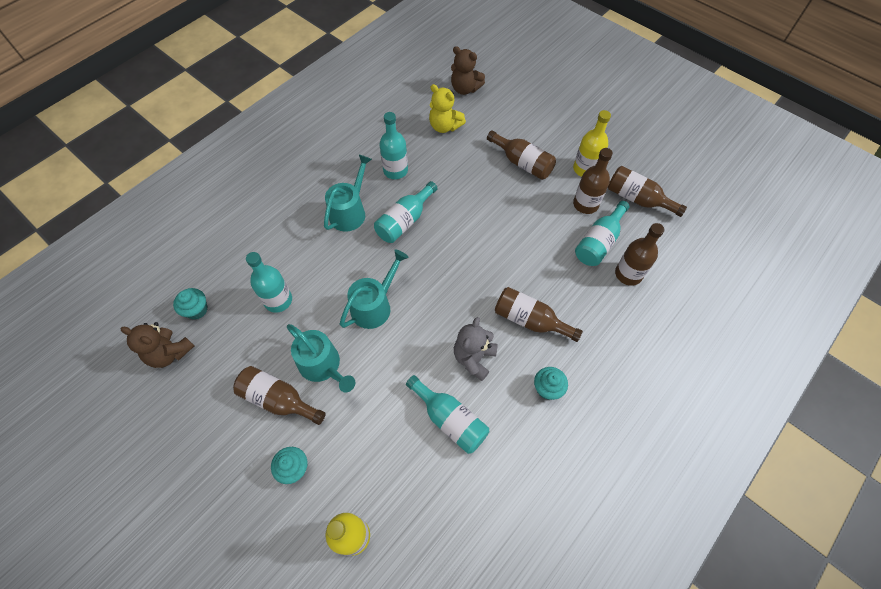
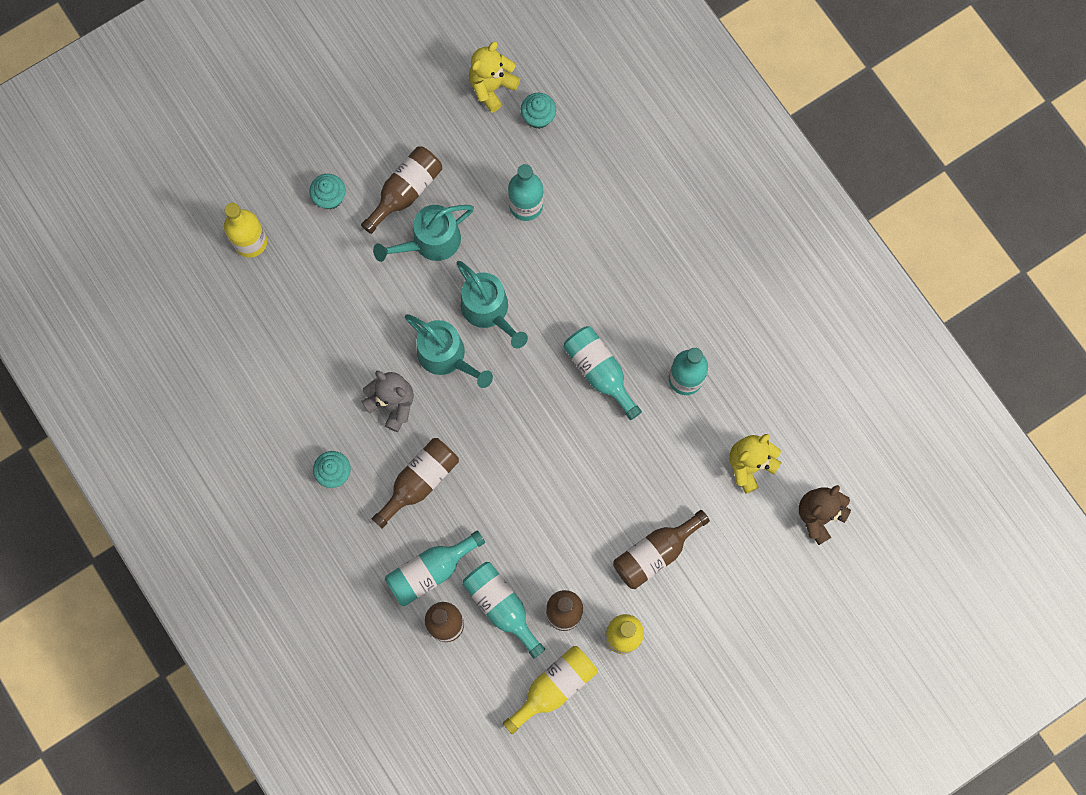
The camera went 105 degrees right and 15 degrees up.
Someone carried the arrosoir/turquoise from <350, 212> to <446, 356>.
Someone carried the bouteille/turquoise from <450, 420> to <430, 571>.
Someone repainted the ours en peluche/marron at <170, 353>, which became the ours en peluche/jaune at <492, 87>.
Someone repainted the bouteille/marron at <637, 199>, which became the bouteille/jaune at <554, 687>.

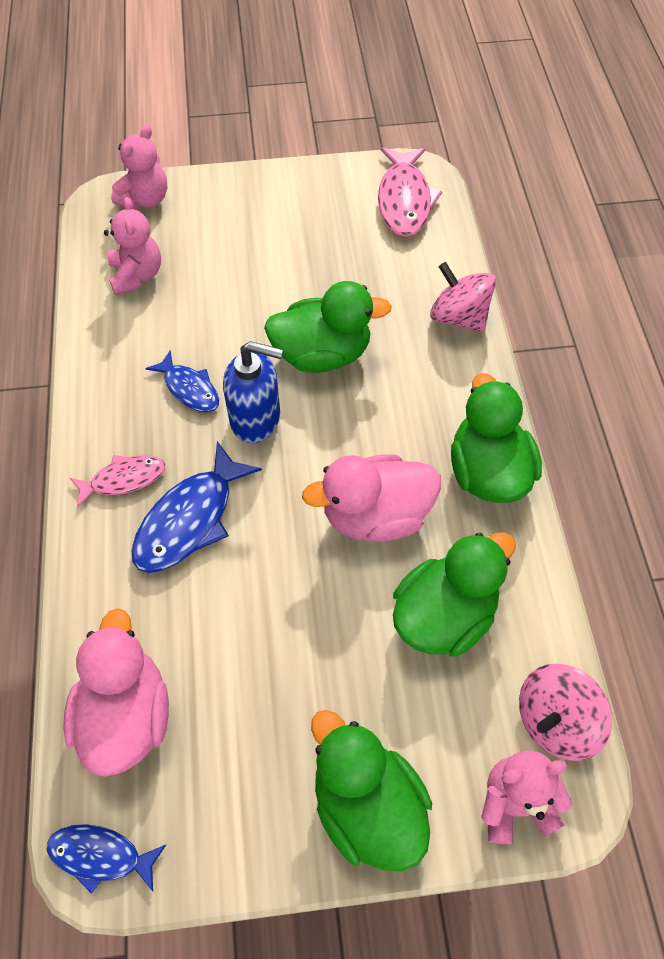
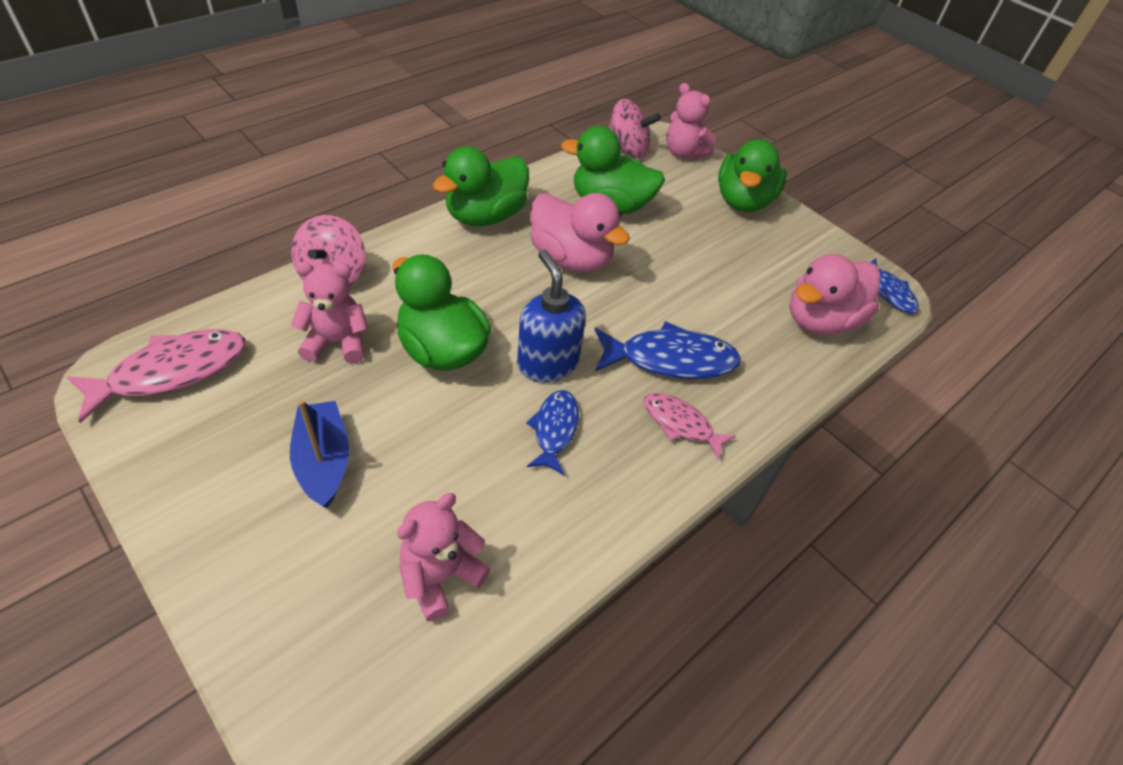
The camera went 130 degrees left and 10 degrees down.
Someone put down the bateau/bleu at <323, 461>.
Someone carried the ours en peluche/rose from <145, 199> to <337, 342>.

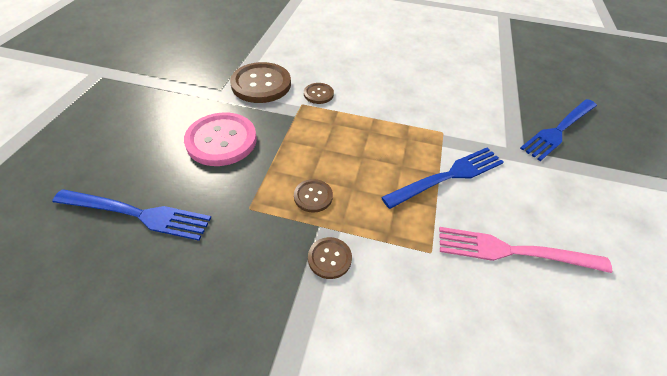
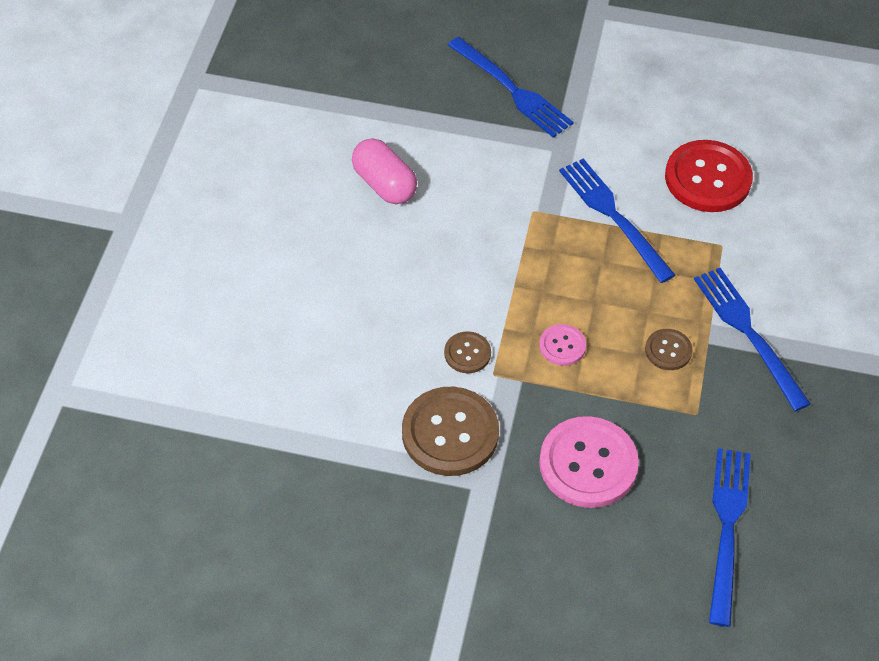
The camera went 90 degrees left and 5 degrees up.
Someone put down the gélule/rose at <384, 184>.
Someone put down the bouton/rose at <562, 346>.
Someone swapped the bouton/marron at <329, 258> for the fourchette/bleu at <747, 332>.
Someone swapped the fourchette/rose at <512, 251> for the bouton/rouge at <707, 178>.

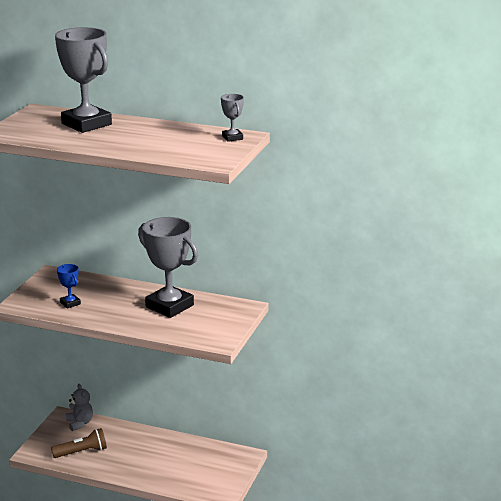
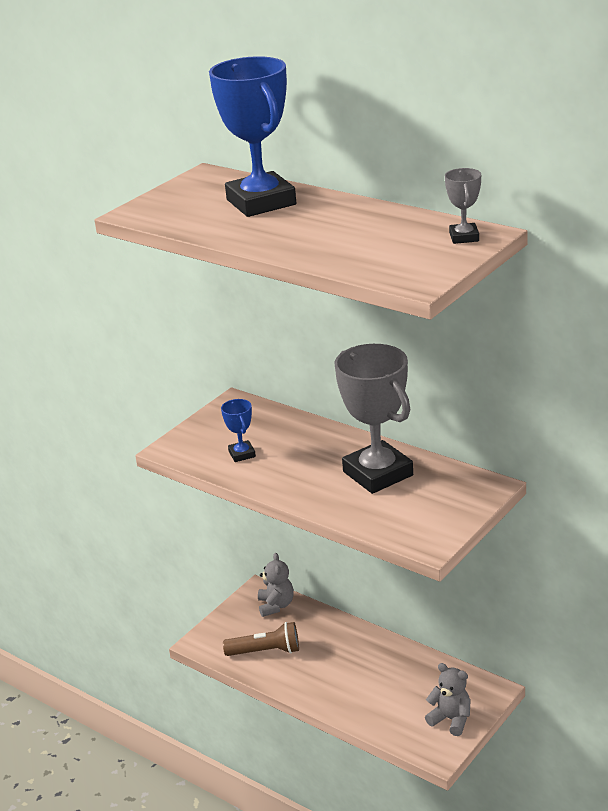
The camera went 20 degrees right and 5 degrees up.
Someone put down the ours en peluche/gris at <451, 719>.
Someone repainted the trophée/gris at <86, 124>, which became the trophée/bleu at <261, 202>.

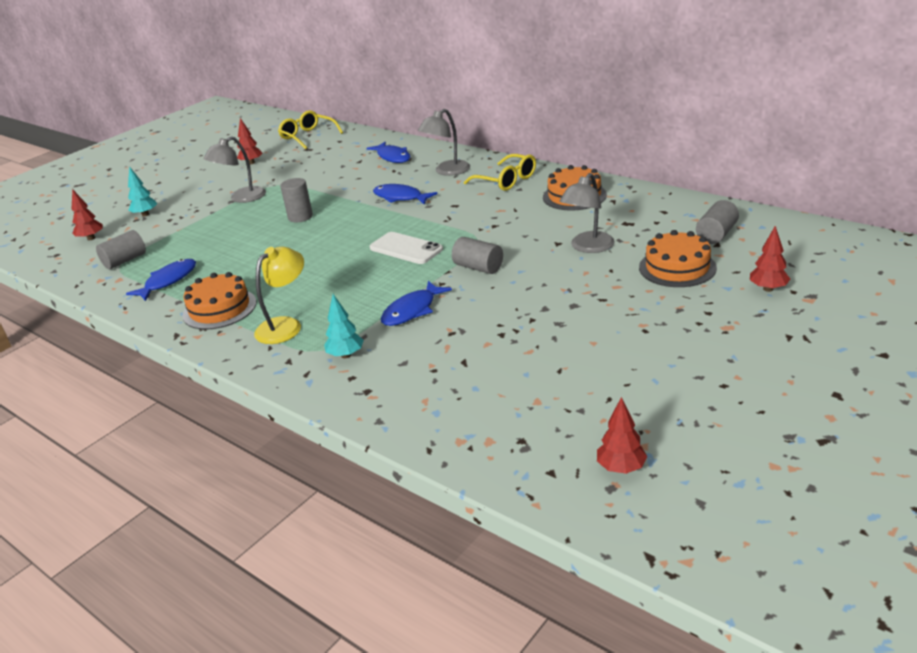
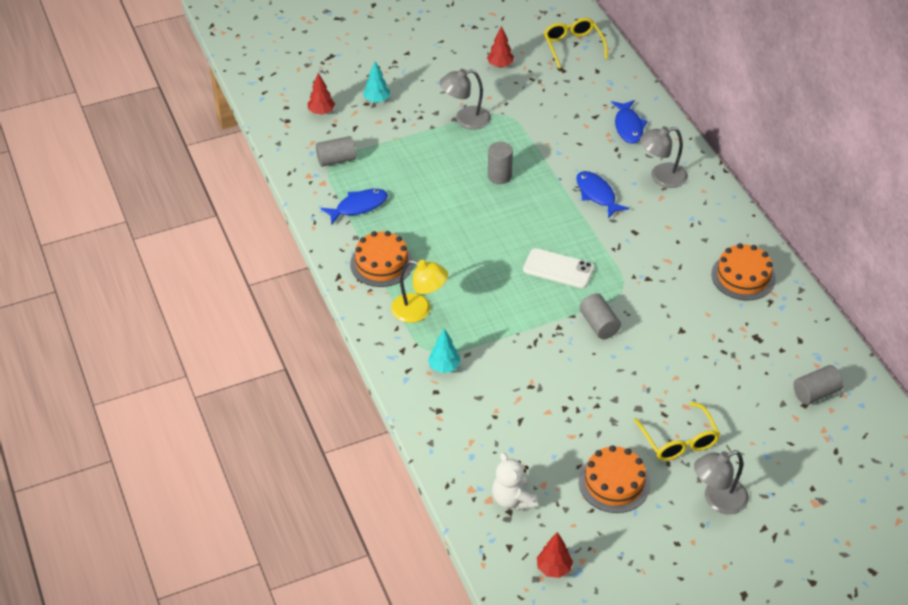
The camera went 25 degrees right and 15 degrees up.
Someone took away the poisson/bleu at <412, 310>.
Someone took away the arbre/rouge at <768, 289>.
Someone put down the ours en peluche/blanc at <513, 499>.
Someone carried the lunettes/jaune from <506, 180> to <679, 441>.
Someone carried the lampe/gris from <588, 247> to <717, 500>.
Someone carried the gâteau/orange from <677, 267> to <614, 483>.
Someone rotated the lampe/jaune at <285, 325> by 45 degrees clockwise.
Someone rotated the téléphone/blanc at <406, 249> by 45 degrees counterclockwise.

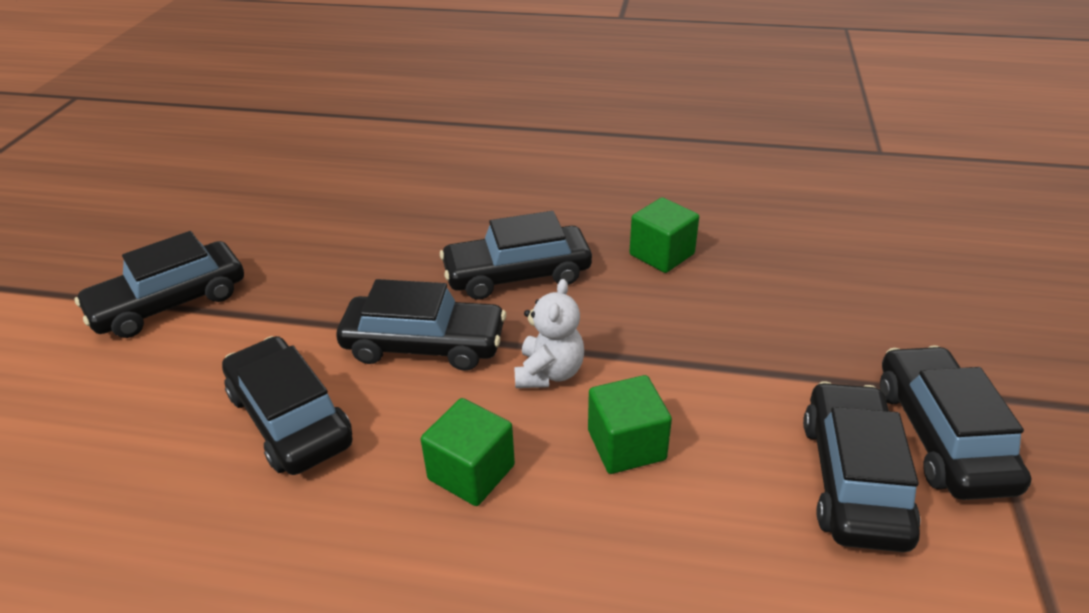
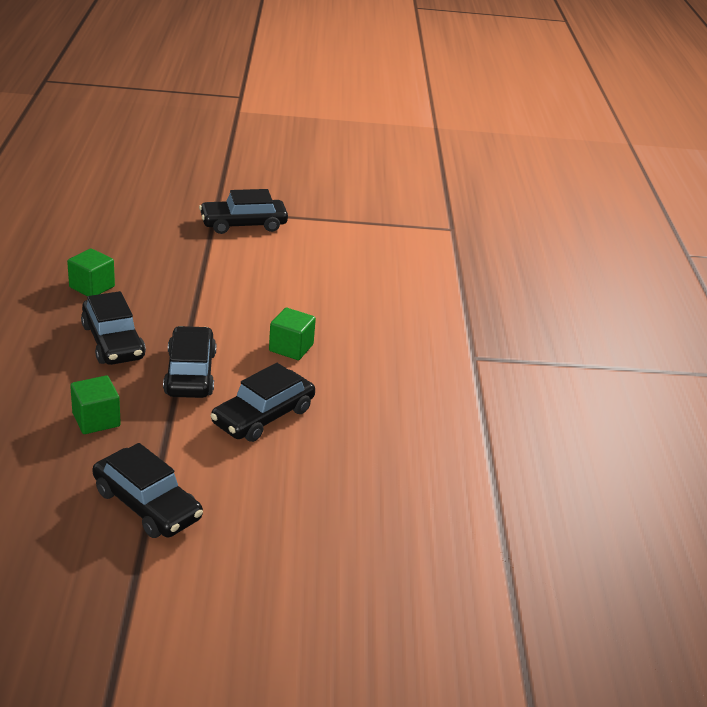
The camera went 105 degrees left and 5 degrees down.
Someone took away the ours en peluche/blanc at <549, 373>.
Someone took away the voiture/noir at <853, 479>.
Someone carried the cube/vert from <626, 445> to <96, 420>.

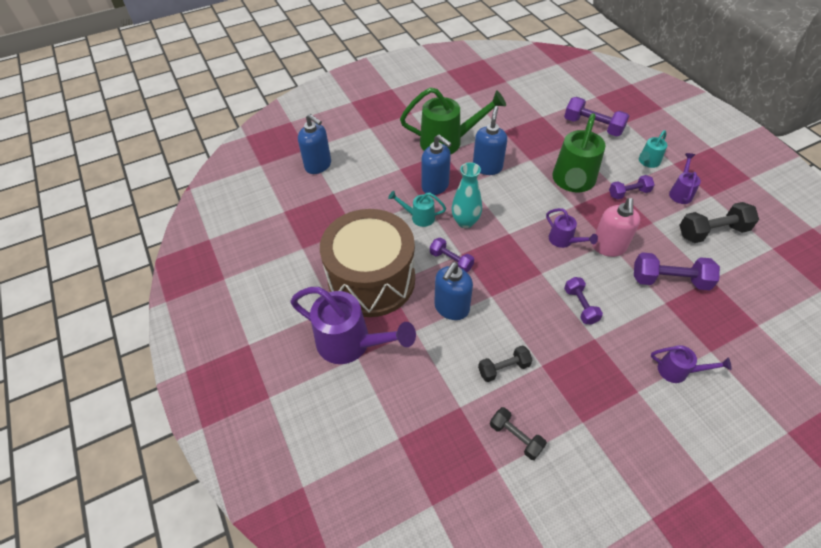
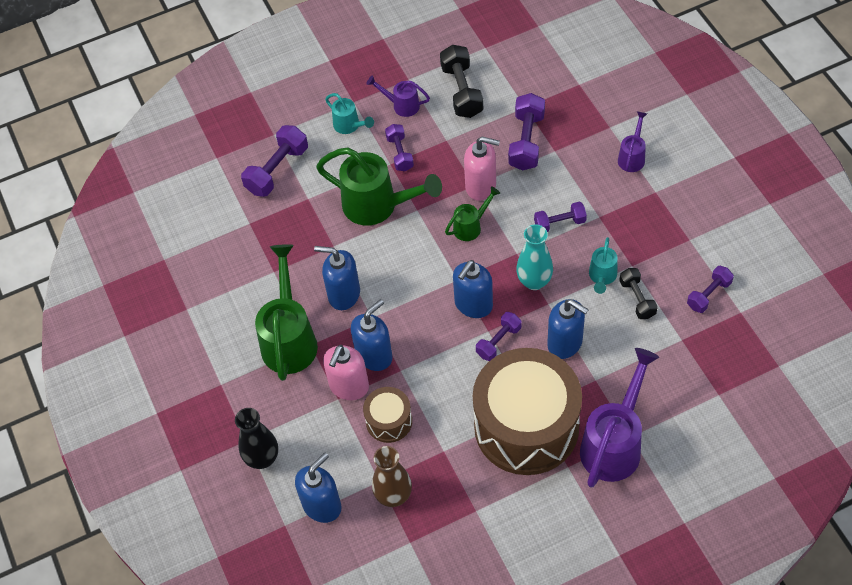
The camera went 85 degrees left and 5 degrees up.
Someone put down the vase/noir at <262, 458>.
Someone put down the distributeur de savon/rose at <349, 386>.
Someone put down the tambour/marron at <389, 421>.
Someone put down the vase/marron at <393, 496>.
Someone put down the distributeur de savon/bleu at <473, 305>.
Someone carried the arrosoir/turquoise from <419, 217> to <602, 277>.
Someone carried the vase/turquoise from <465, 222> to <534, 281>.
Someone repainted the haltère/noir at <515, 437>, which became the haltère/violet at <708, 294>.
Someone repainted the arrosoir/violet at <564, 241>, which became the arrosoir/vert at <471, 226>.

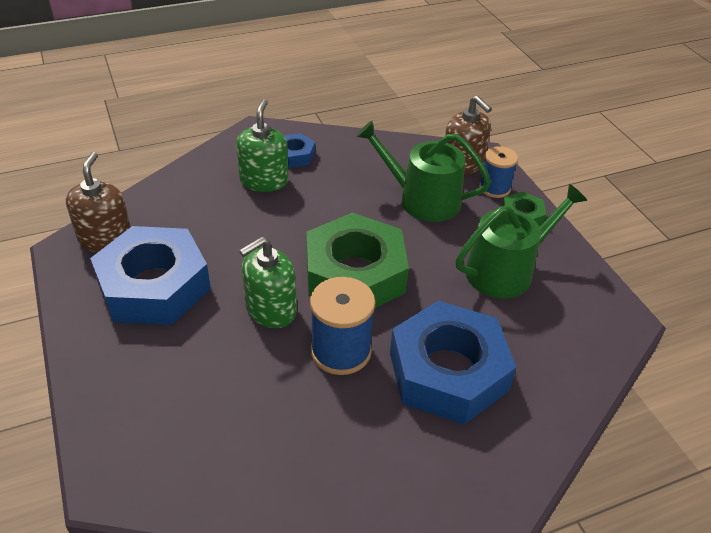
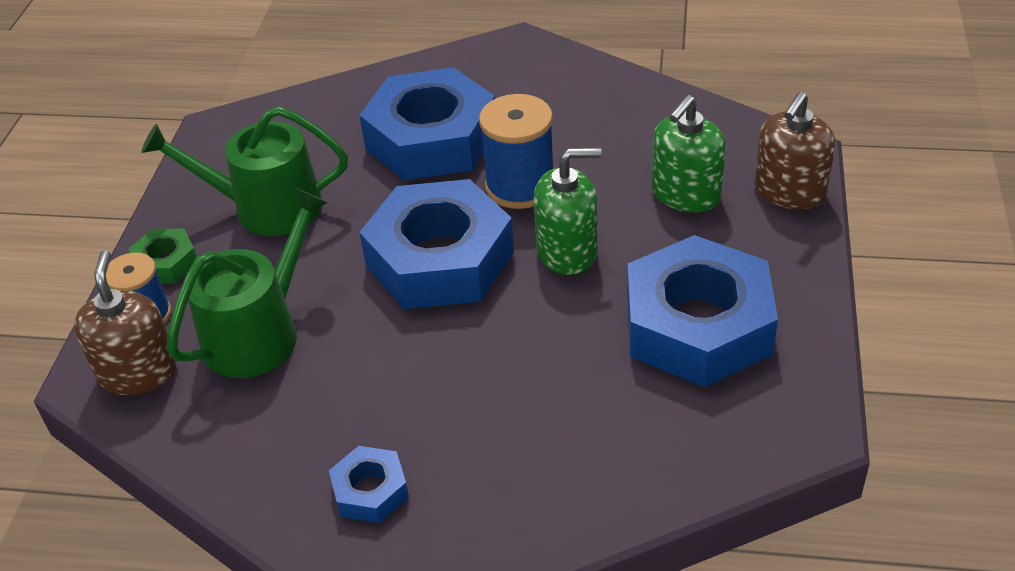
The camera went 145 degrees left and 0 degrees up.
Someone carried the distributeur de savon/marron from <105, 239> to <789, 191>.
Someone carried the distributeur de savon/vert from <264, 180> to <685, 194>.
Someone repainted the écrou/vert at <355, 274>, which became the écrou/bleu at <440, 259>.
Someone rotated the arrosoir/vert at <422, 199> by 105 degrees counterclockwise.

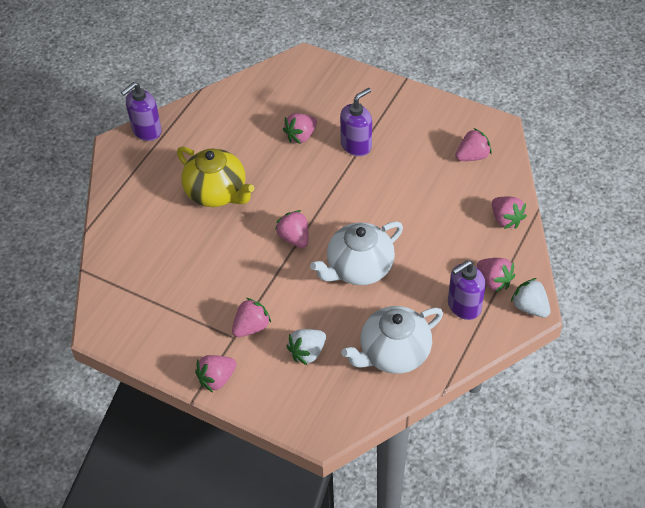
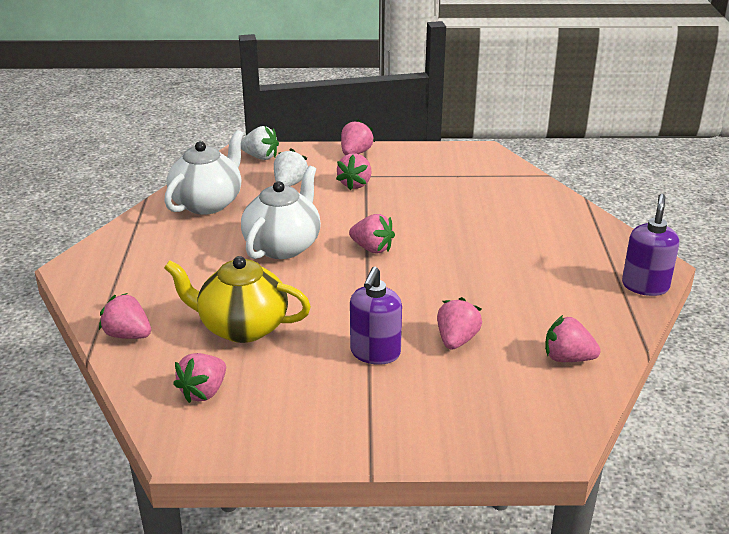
The camera went 150 degrees right and 20 degrees down.
Someone took away the distributeur de savon/violet at <463, 306>.
Someone carried the théière/jaune from <217, 193> to <242, 327>.
Someone carried the fraise/rose from <494, 281> to <567, 358>.
Someone carried the fraise/blanc from <530, 307> to <260, 157>.

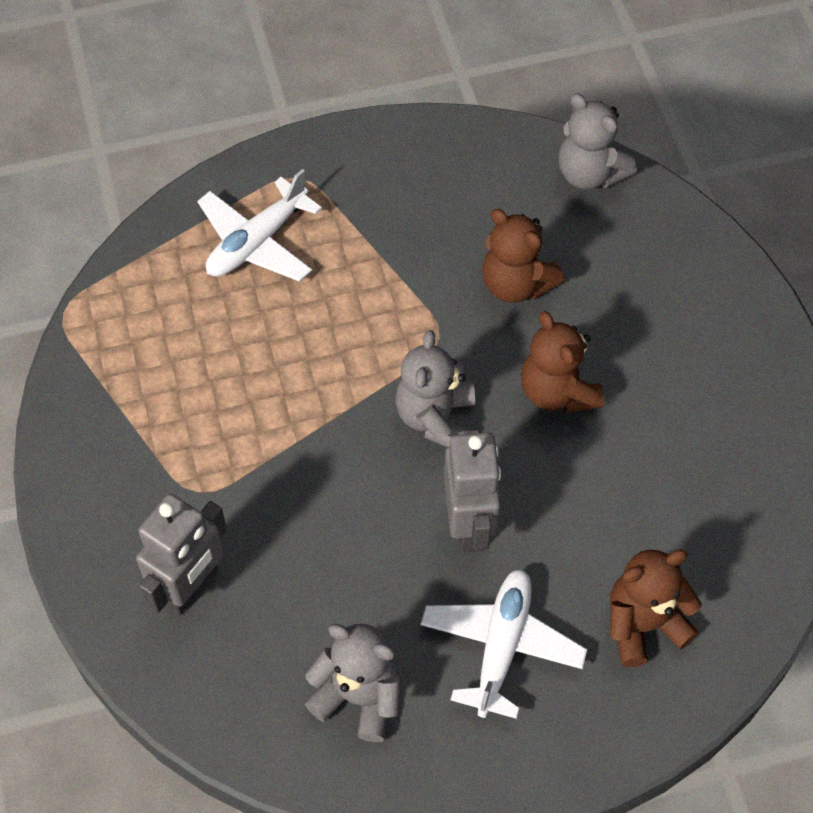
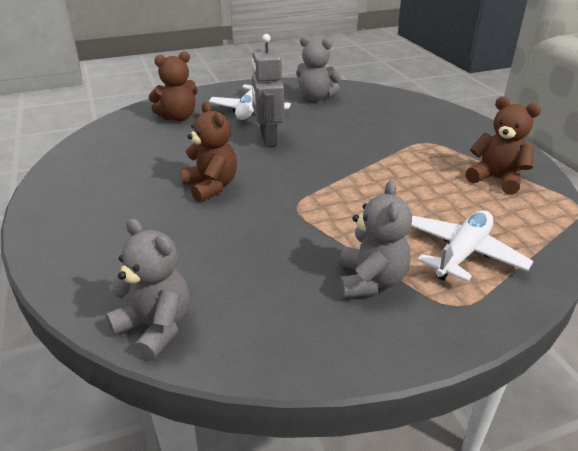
The camera went 175 degrees right and 25 degrees down.
Someone took away the robot/gris at <191, 588>.
Someone carried the ours en peluche/gris from <435, 418> to <370, 281>.
Someone carried the ours en peluche/marron from <516, 284> to <496, 179>.

